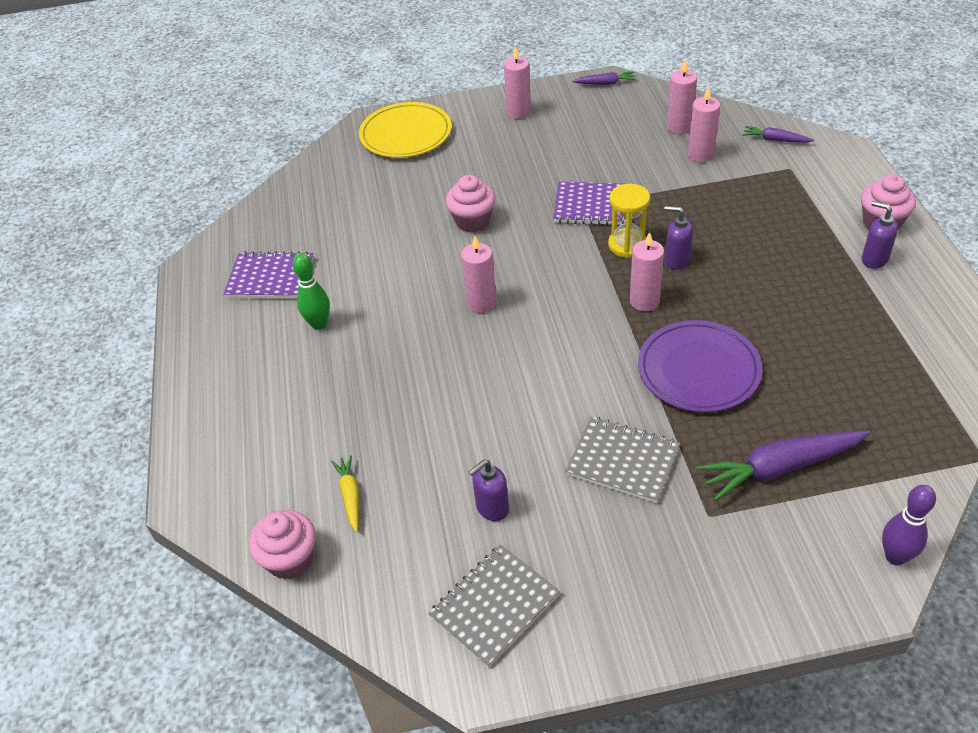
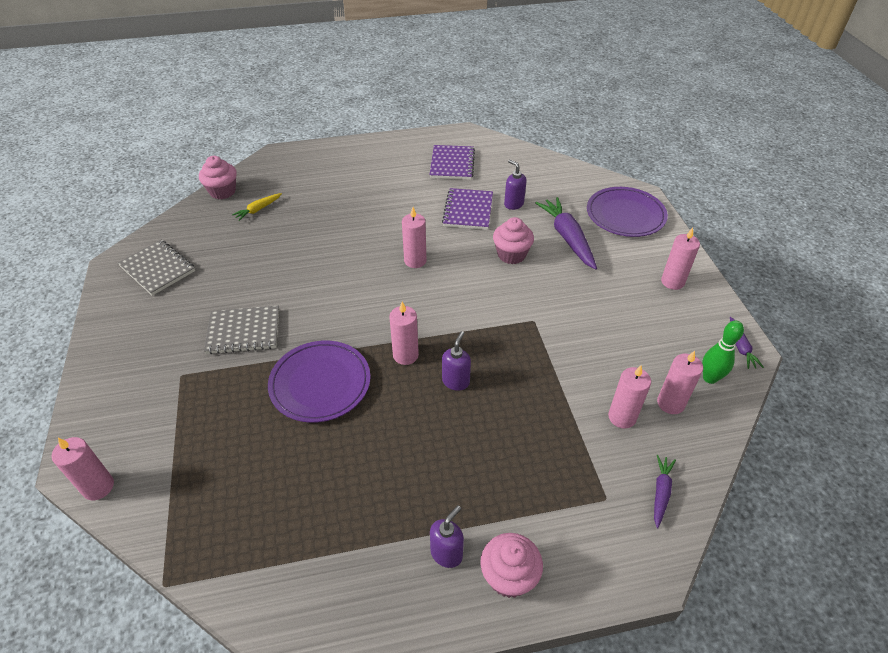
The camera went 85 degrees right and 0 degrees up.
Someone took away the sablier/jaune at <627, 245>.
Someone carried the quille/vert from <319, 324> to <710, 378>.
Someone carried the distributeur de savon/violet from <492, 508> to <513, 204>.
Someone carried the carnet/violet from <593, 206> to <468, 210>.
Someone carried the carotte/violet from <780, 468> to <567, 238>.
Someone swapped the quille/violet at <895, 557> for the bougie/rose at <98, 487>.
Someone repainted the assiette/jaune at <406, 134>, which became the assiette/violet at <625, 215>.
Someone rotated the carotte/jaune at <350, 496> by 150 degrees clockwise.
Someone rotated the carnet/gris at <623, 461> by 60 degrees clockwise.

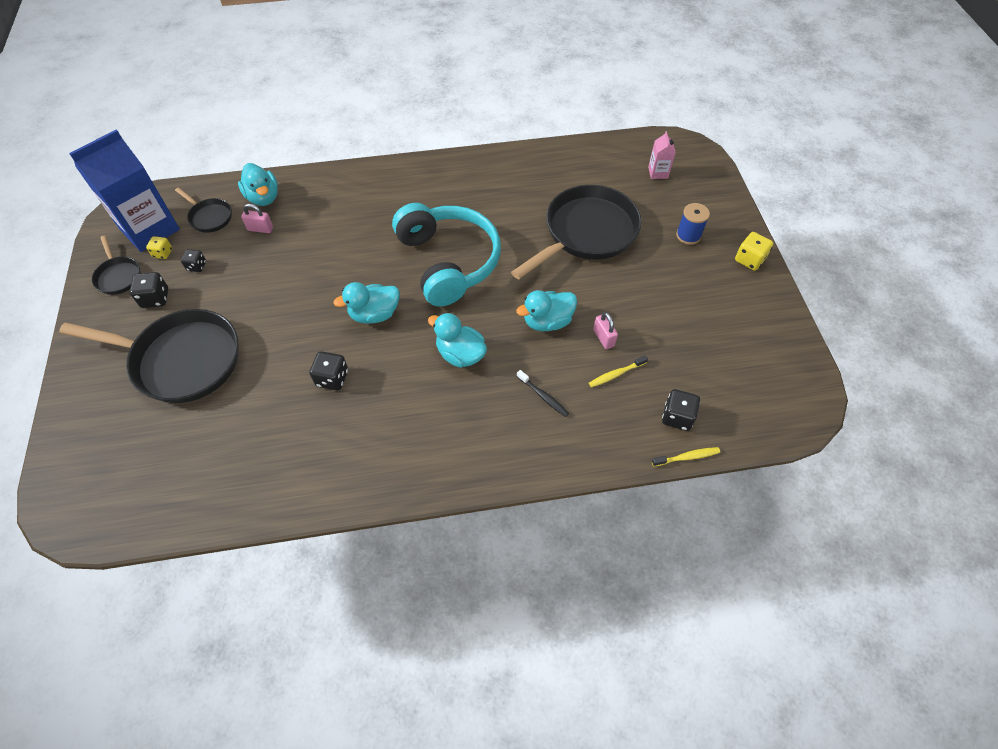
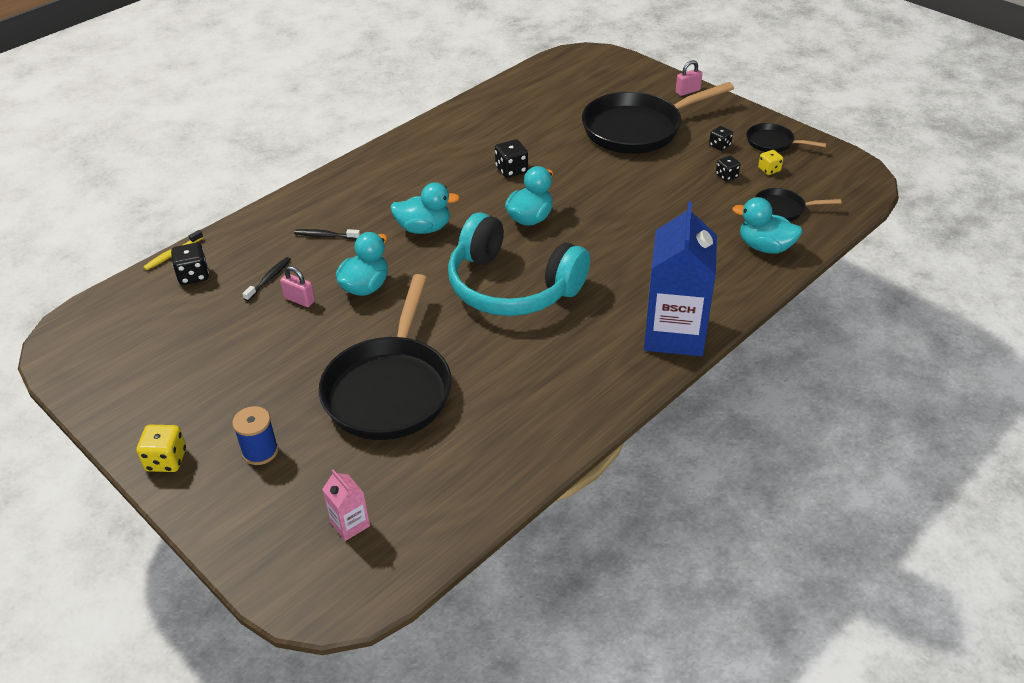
The camera went 145 degrees right and 15 degrees down.
Someone carried the brique de lait/bleu from <150, 229> to <674, 334>.
Someone carried the cadenas/rose from <260, 229> to <687, 91>.
Someone repainted the brosse à dents/jaune at <616, 374>, which became the brosse à dents/noir at <269, 279>.
Someone scaled the dé/noir at <155, 298> by 0.66.

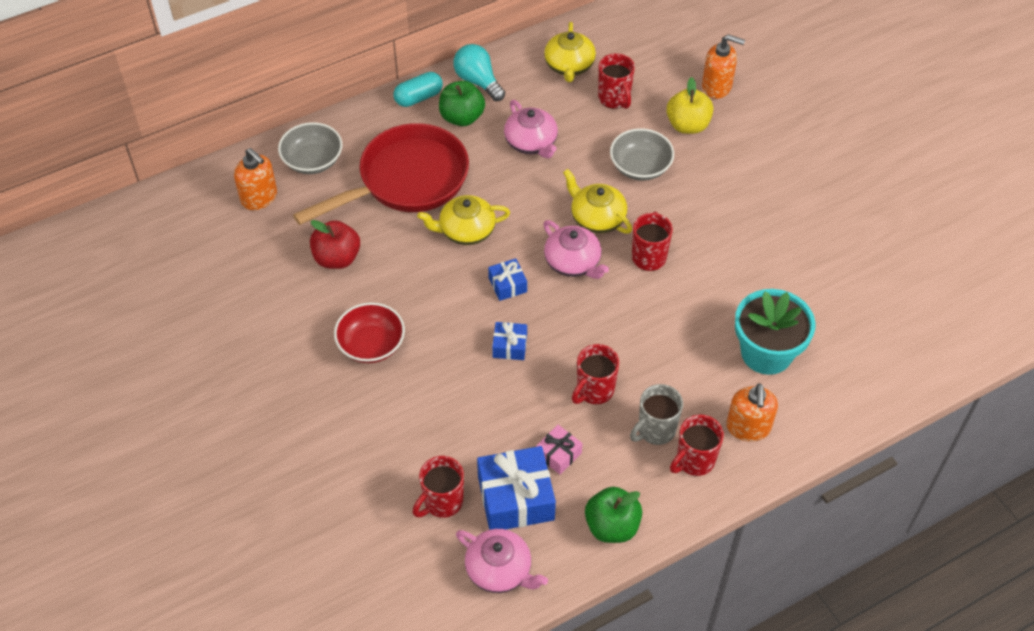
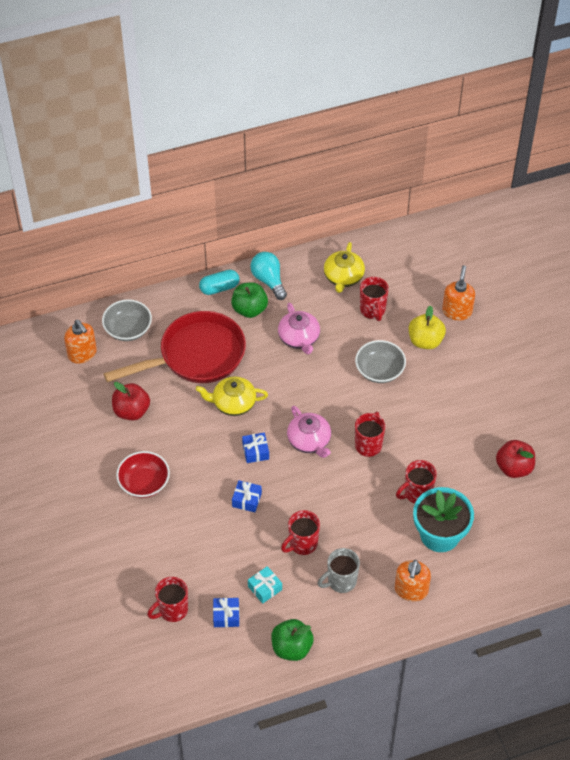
The camera went 10 degrees right and 0 degrees up.
Someone took away the théière/rose at <499, 570>.
Someone took away the théière/jaune at <597, 218>.
Someone put down the pomme/rouge at <514, 468>.
Someone carried the tasse/rouge from <694, 461> to <417, 493>.
Someone repainted the cadeau/rose at <558, 454>, which became the cadeau/turquoise at <265, 588>.
Someone rotated the distributeur de savon/orange at <717, 86> by 105 degrees counterclockwise.
Someone scaled the cadeau/bleu at <516, 498> by 0.52.

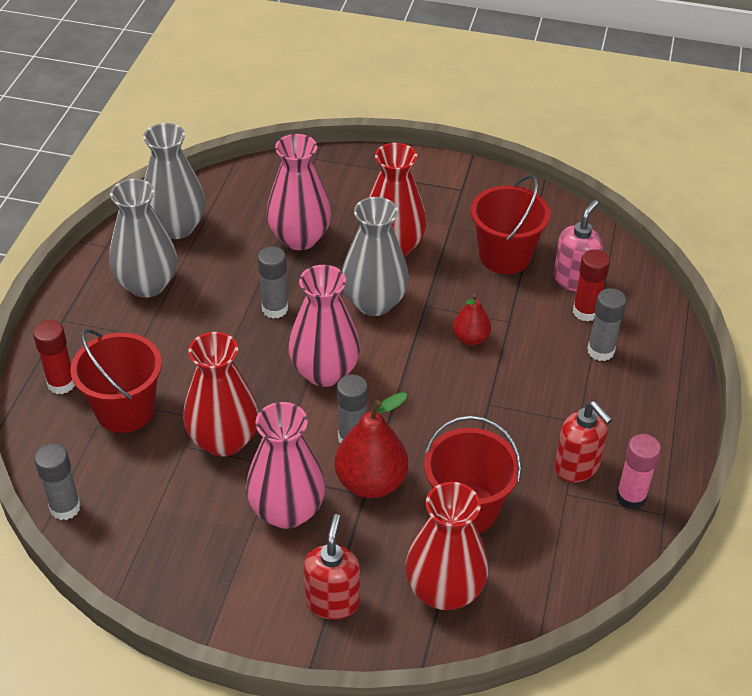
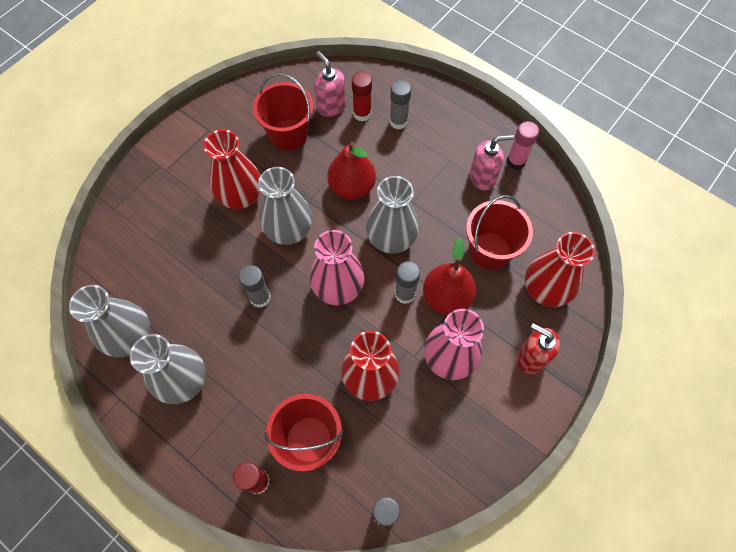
The camera went 65 degrees left and 20 degrees up.
Someone took away the vase/rose at <299, 238>.
Someone put down the vase/gris at <391, 239>.
Someone repainted the distributeur de savon/rouge at <577, 467>, which became the distributeur de savon/rose at <482, 177>.
Someone scaled the poire/rouge at <470, 338> by 1.72.

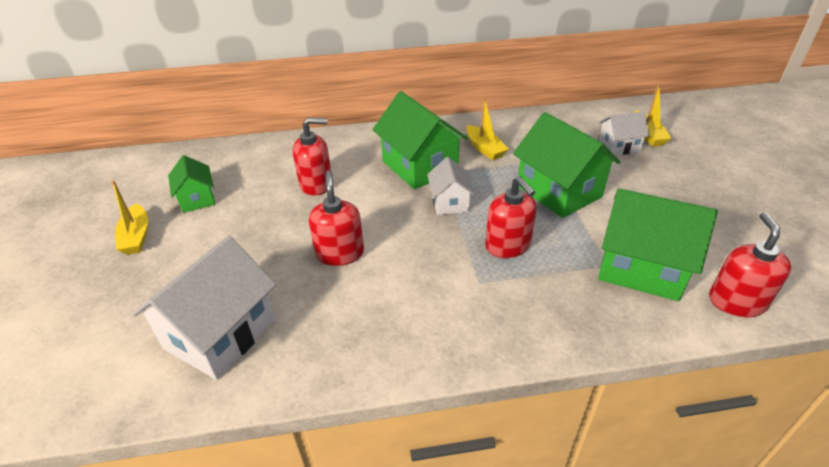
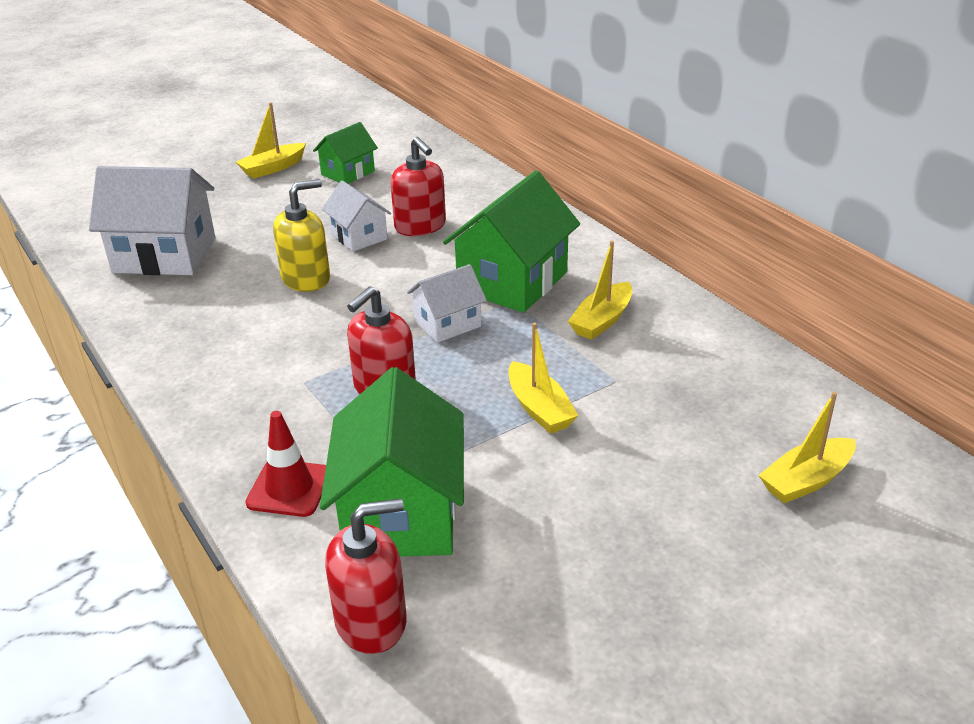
The camera went 65 degrees right and 5 degrees down.
Someone put down the cône de chantier/rouge at <289, 488>.
Someone carried the maison/blanc from <618, 146> to <359, 236>.
Someone swapped the maison/vert at <559, 191> for the bateau/jaune at <539, 408>.
Someone repainted the distributeur de savon/rouge at <340, 253>, which became the distributeur de savon/jaune at <306, 279>.

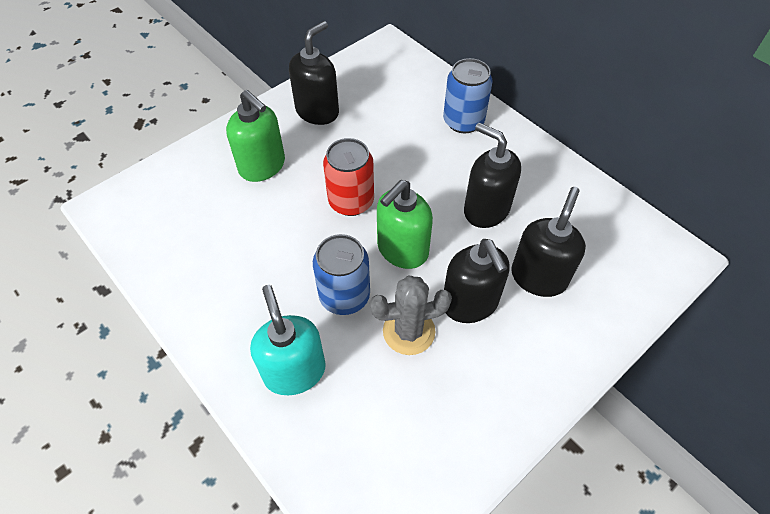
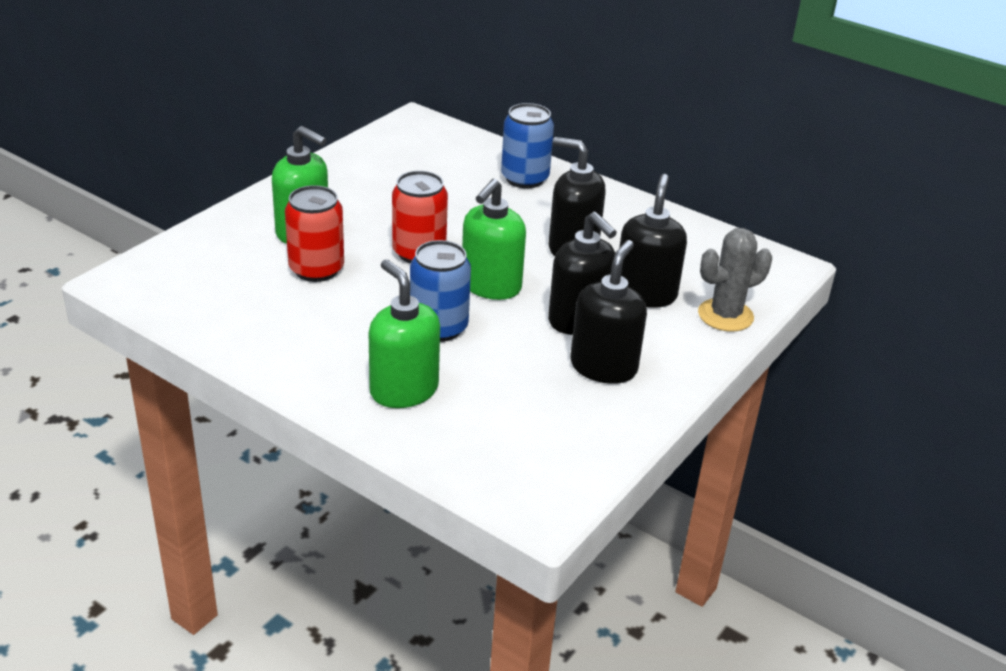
The camera went 15 degrees left and 20 degrees down.
Someone put down the canette/rouge at <316, 269>.
Someone carried the distributeur de savon/noir from <317, 111> to <603, 367>.
Someone carried the cactus/gris from <409, 331> to <725, 315>.
Someone repainted the distributeur de savon/turquoise at <294, 371>, which became the distributeur de savon/vert at <403, 390>.

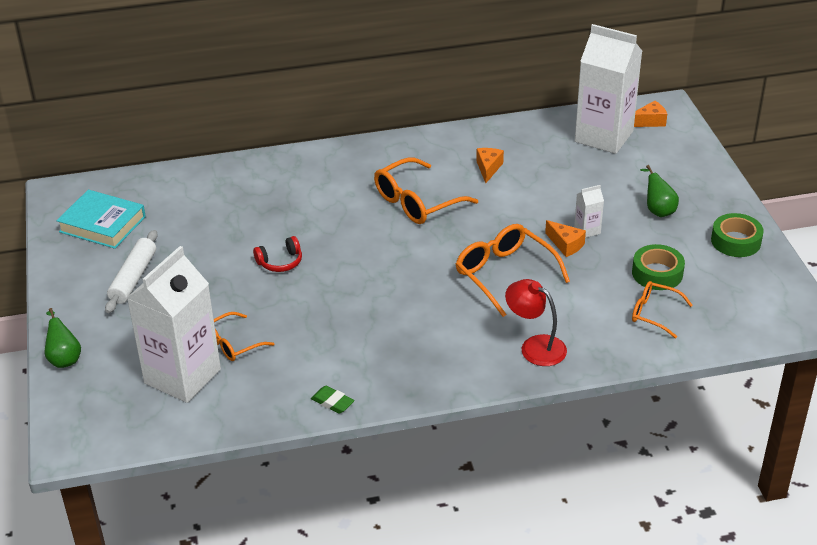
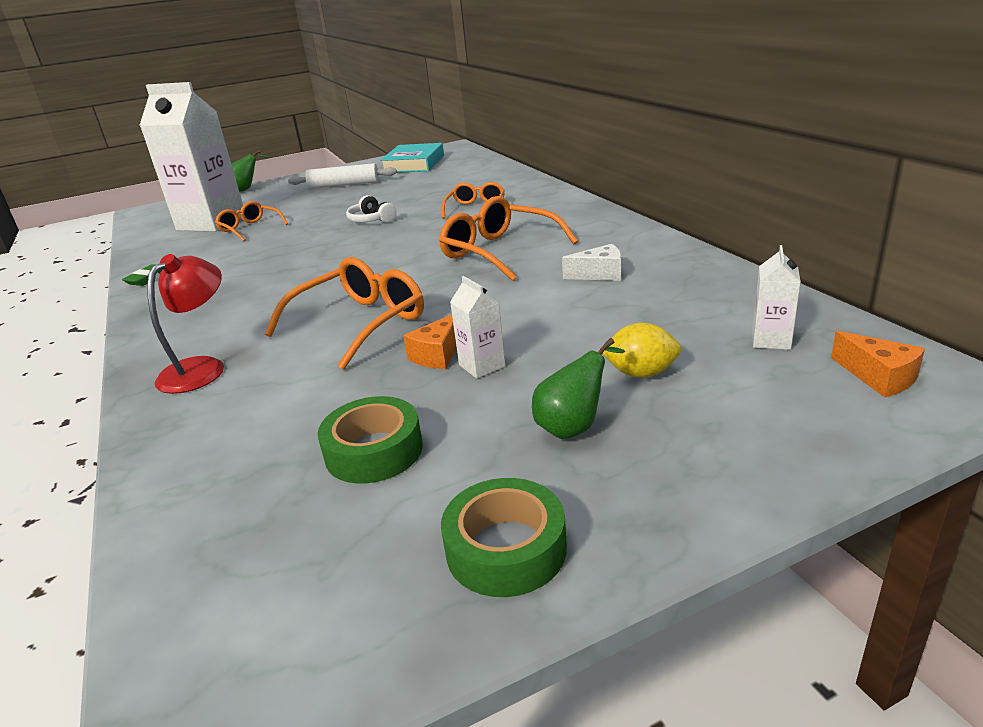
The camera went 80 degrees right and 10 degrees down.
Someone put down the citron/jaune at <641, 373>.
Someone carried the lunettes/orange from <654, 314> to <476, 208>.
Someone repainted the casque audio/rouge at <280, 262>, which became the casque audio/blanc at <371, 220>.
Someone repainted the fromage/orange at <488, 168>, which became the fromage/blanc at <600, 274>.
Someone scaled the brique de lait/blanc at <604, 136> by 0.41.

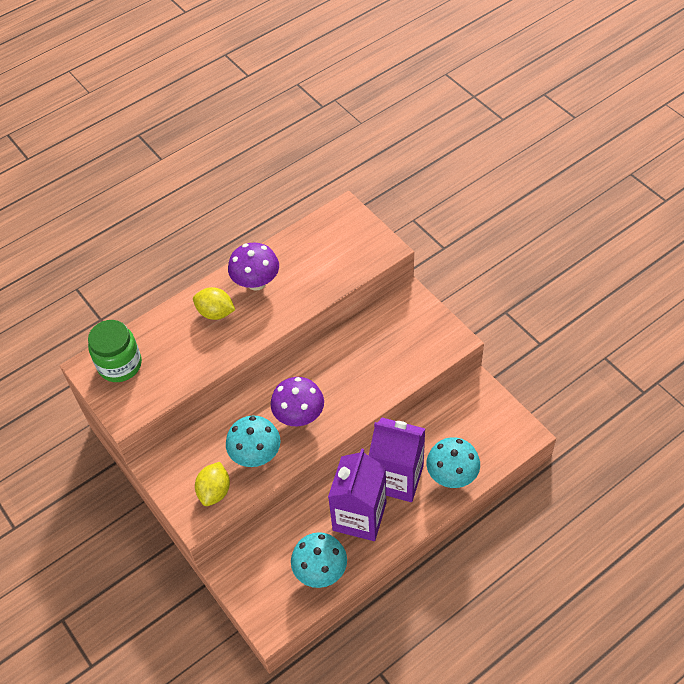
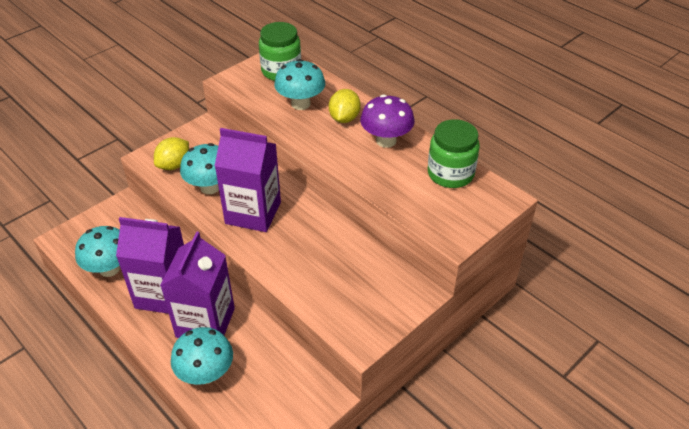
The camera went 80 degrees right and 10 degrees down.
Someone put down the champignon/turquoise at <300, 104>.
Someone put down the bocal/vert at <450, 174>.
Someone swapped the champignon/violet at <299, 416> for the brique de lait/violet at <253, 213>.
Someone rotated the citron/jaune at <214, 491> by 60 degrees counterclockwise.

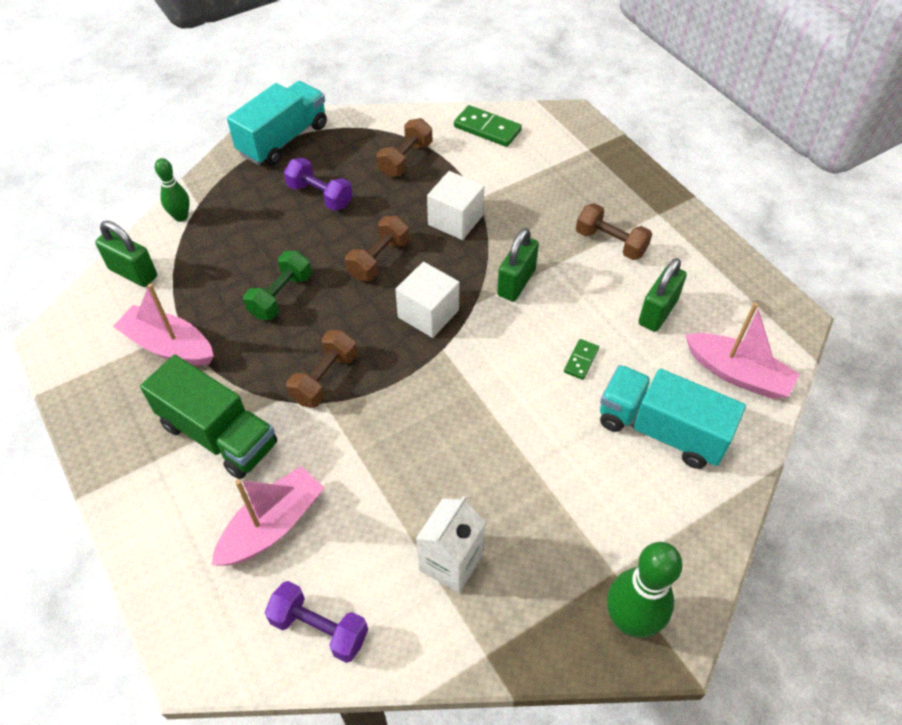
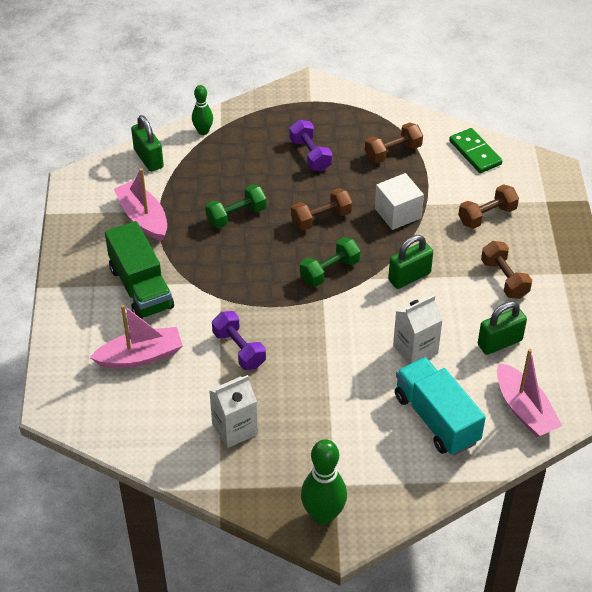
The camera went 30 degrees right and 5 degrees down.
Someone took away the camion/turquoise at <283, 140>.
Someone carried the haltère/violet from <319, 628> to <239, 349>.
Someone carried the haltère/marron from <325, 378> to <487, 216>.
Someone swapped the cube/blanc at <428, 313> for the haltère/vert at <329, 271>.
Someone swapped the domino/vert at <581, 360> for the brique de lait/blanc at <415, 349>.

